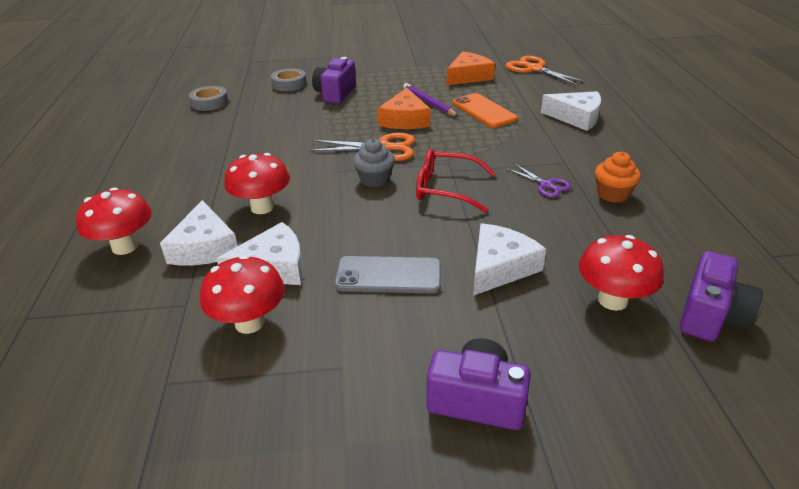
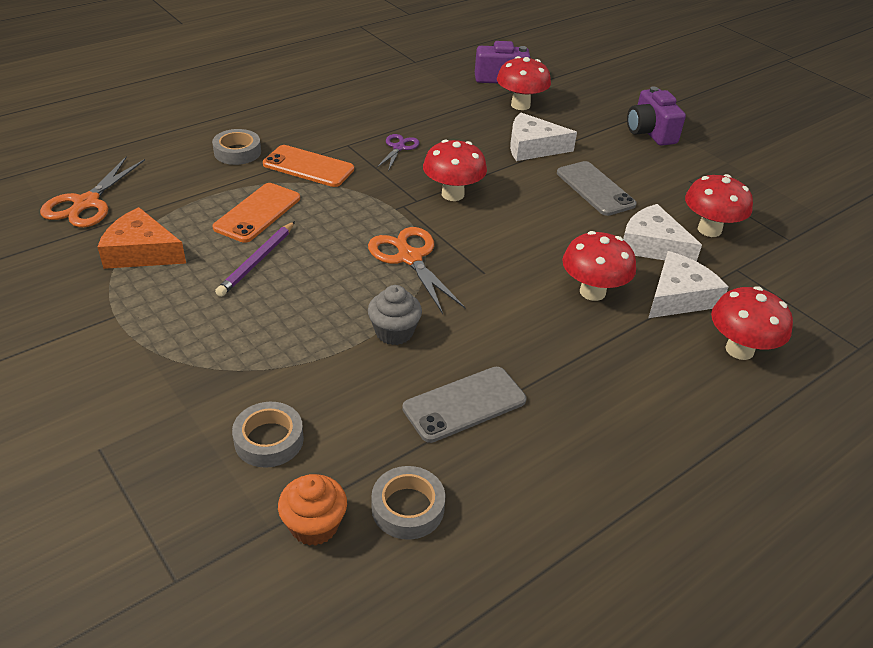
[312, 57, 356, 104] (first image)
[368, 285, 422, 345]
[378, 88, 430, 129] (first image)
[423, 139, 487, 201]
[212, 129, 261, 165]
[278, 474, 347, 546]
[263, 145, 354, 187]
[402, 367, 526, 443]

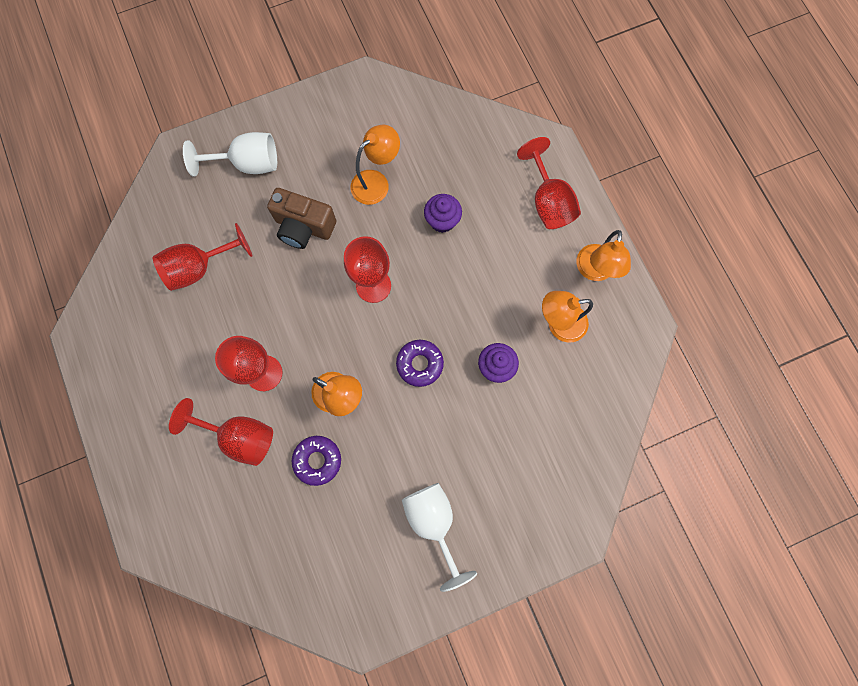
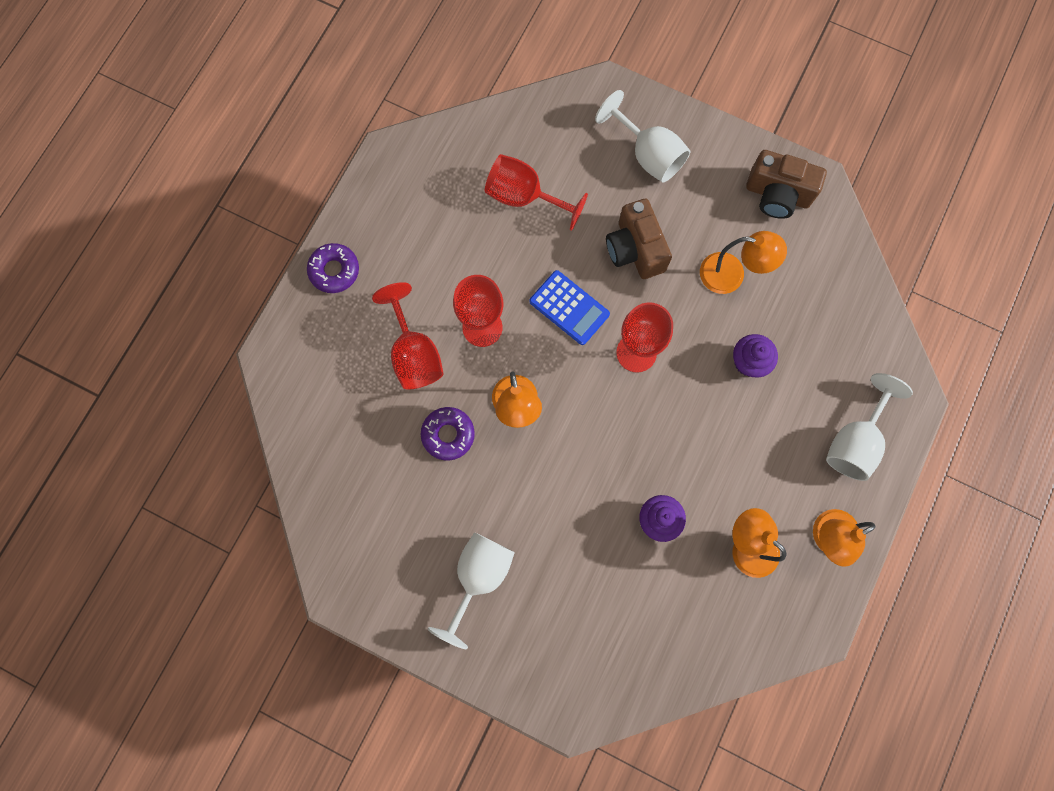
[307, 243, 359, 293]
[826, 373, 913, 481]
[529, 270, 610, 345]
[746, 150, 827, 219]

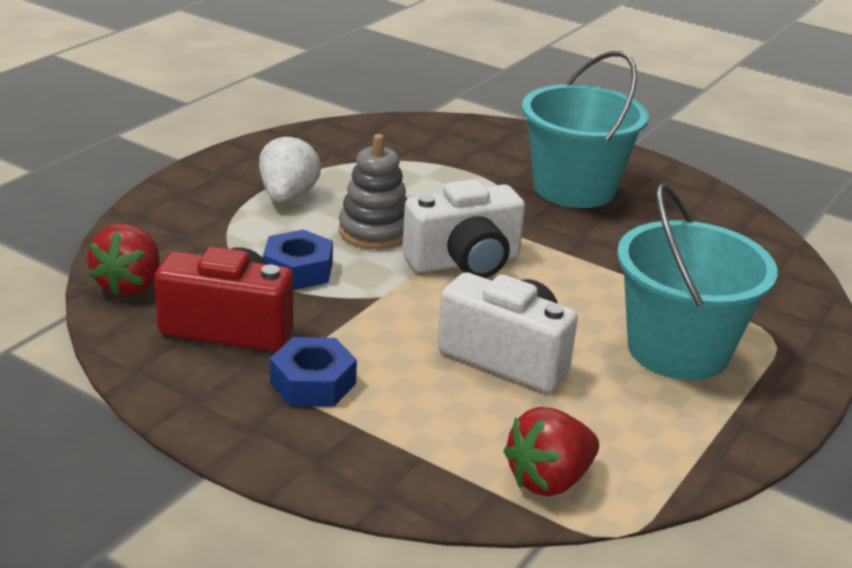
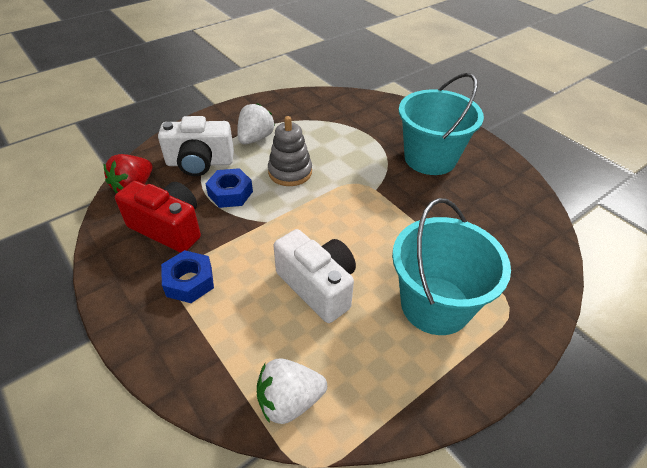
[158, 116, 234, 176]
[257, 358, 327, 424]

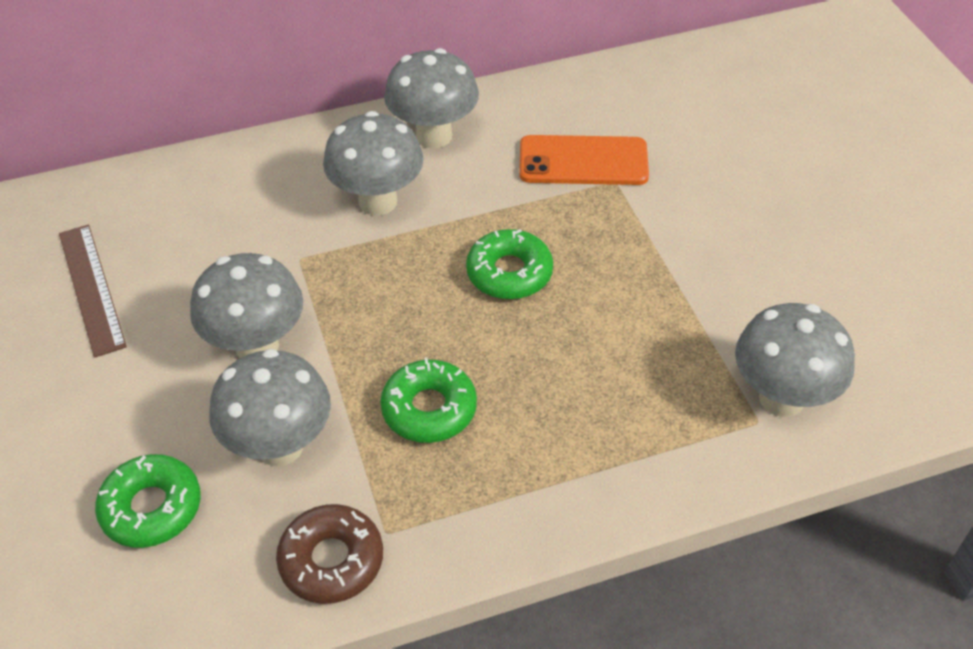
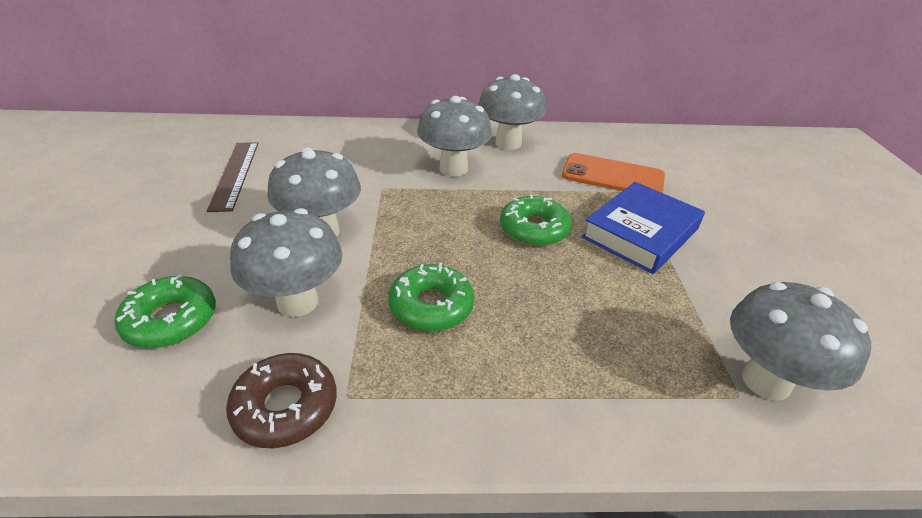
[582, 182, 705, 274]

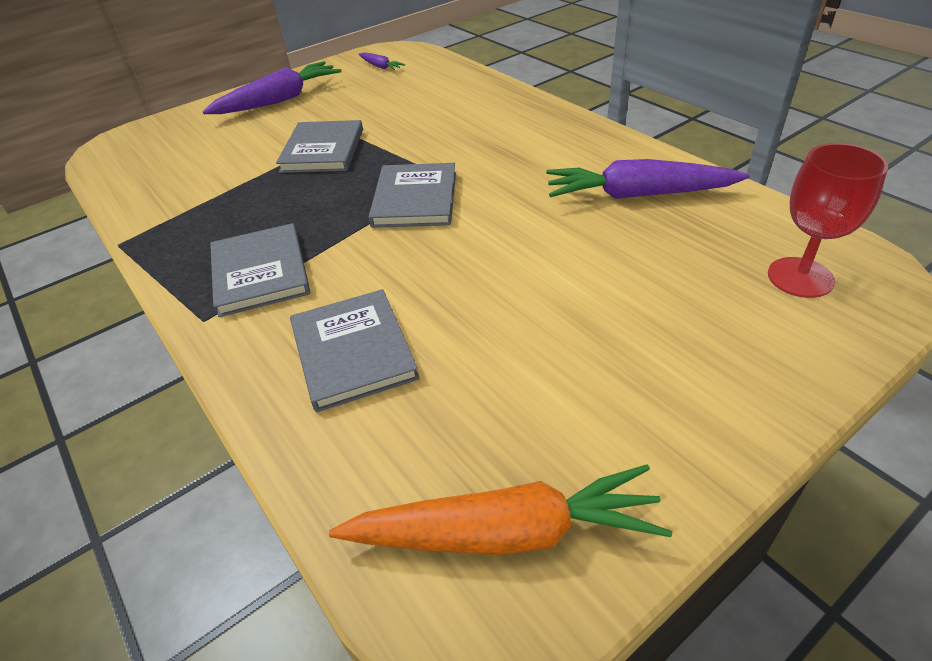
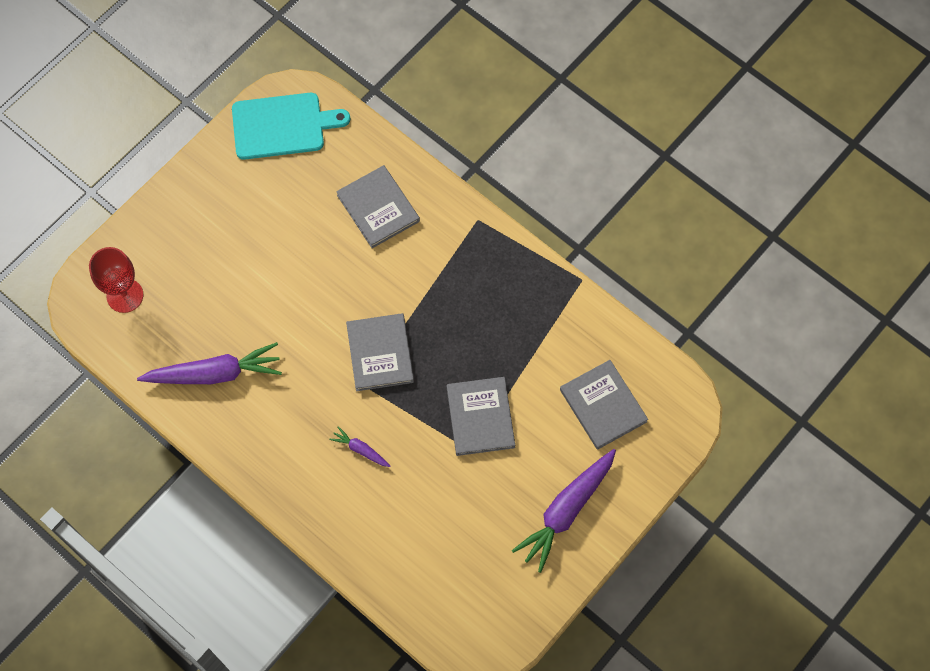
[560, 360, 648, 450]
[232, 93, 350, 160]
[330, 426, 391, 467]

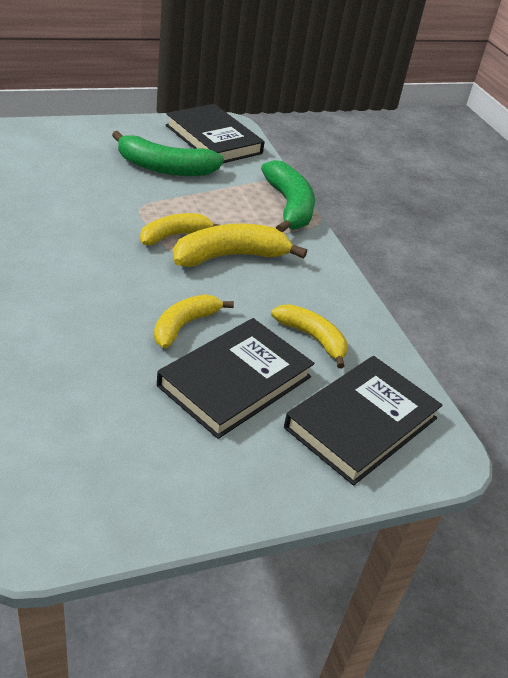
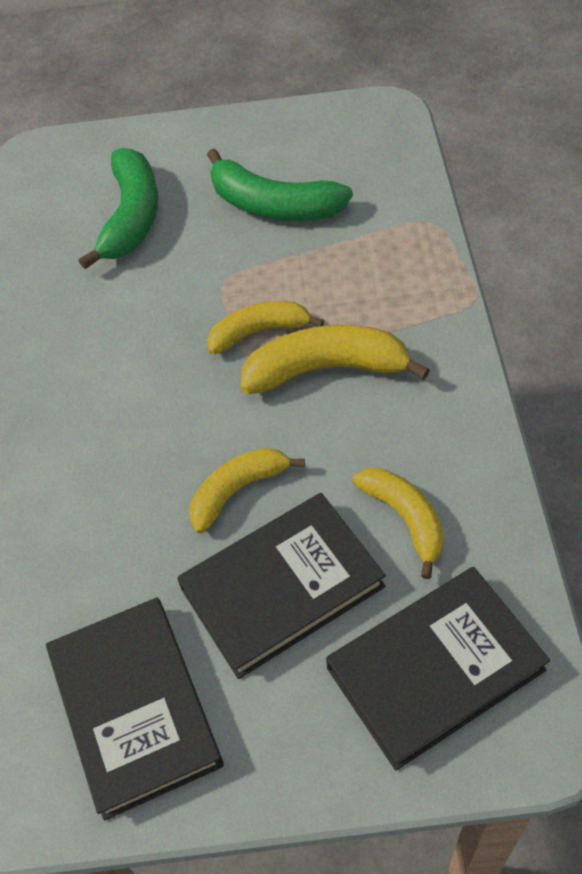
[46, 598, 224, 821]
[79, 148, 158, 269]

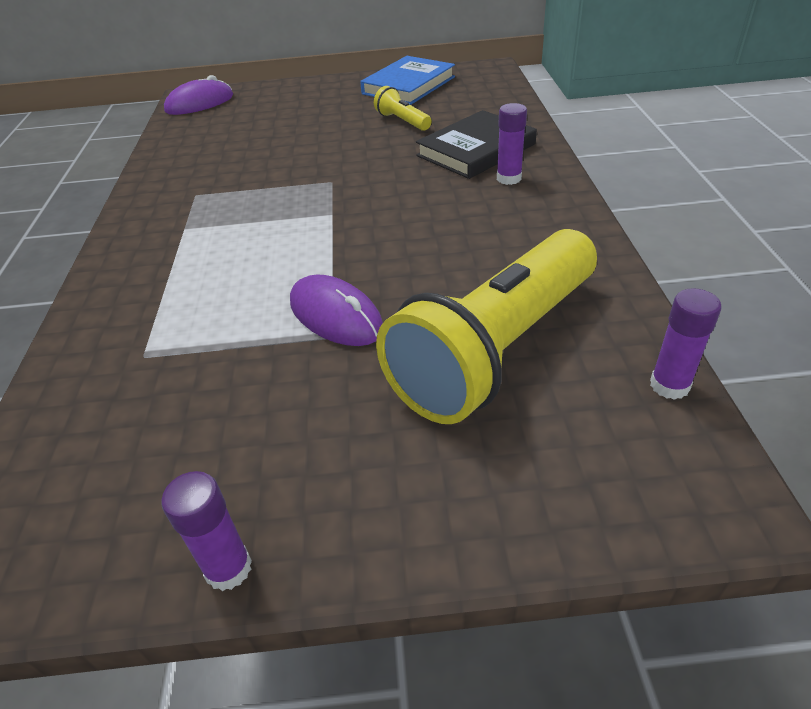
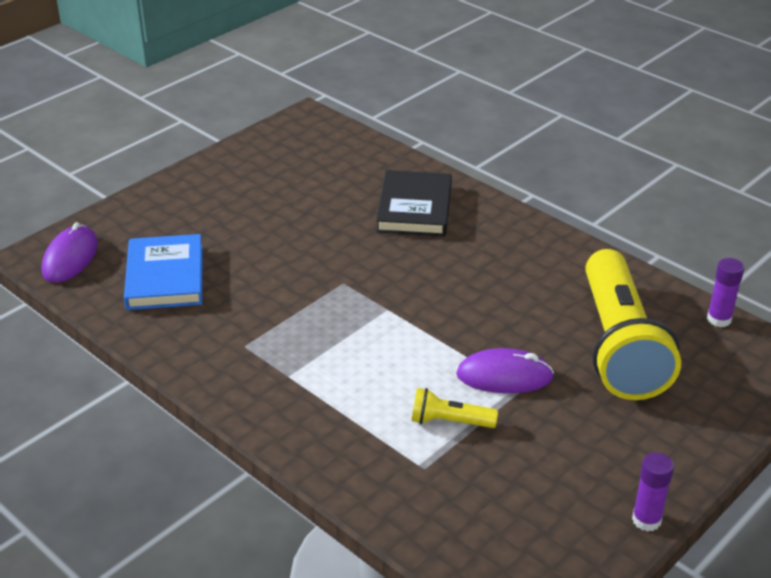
[124, 234, 202, 310]
[411, 388, 498, 428]
[497, 103, 527, 185] (first image)

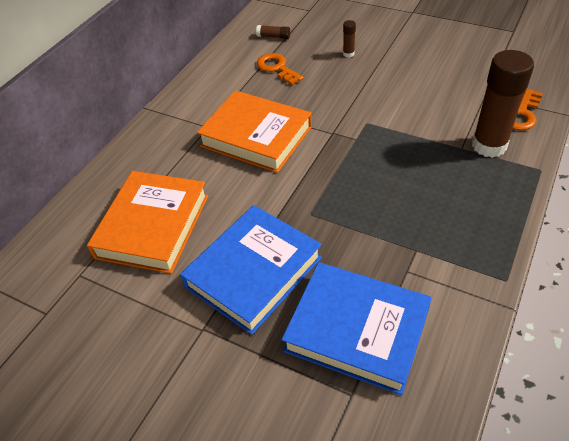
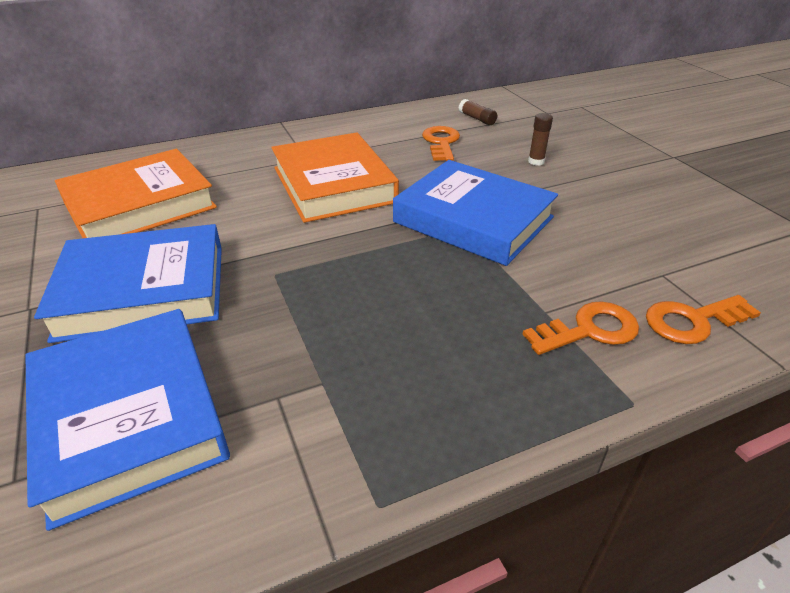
[522, 301, 639, 355]
[393, 160, 558, 266]

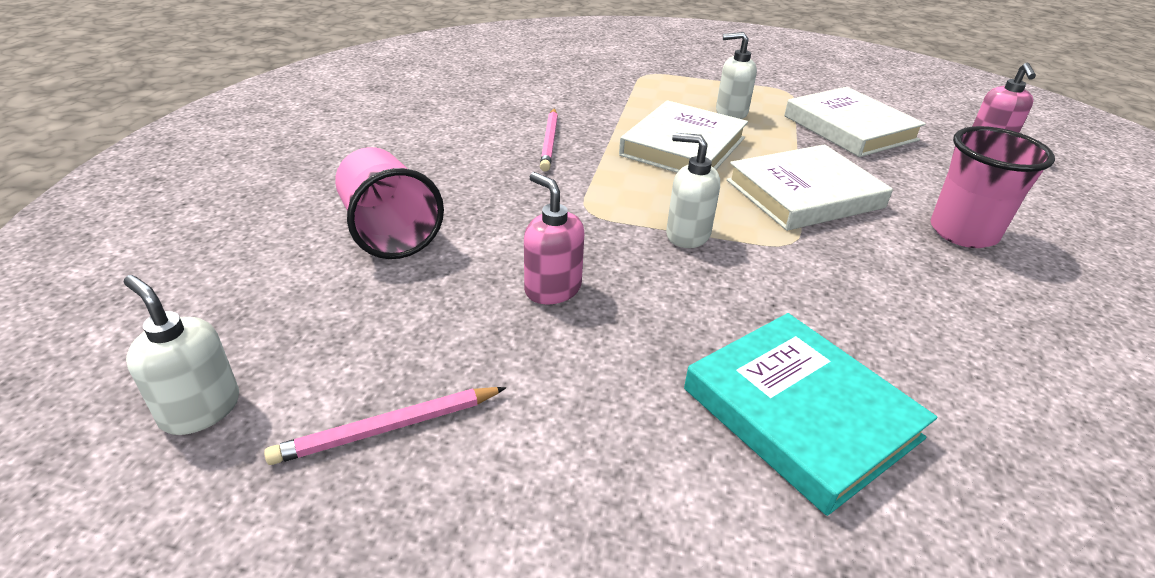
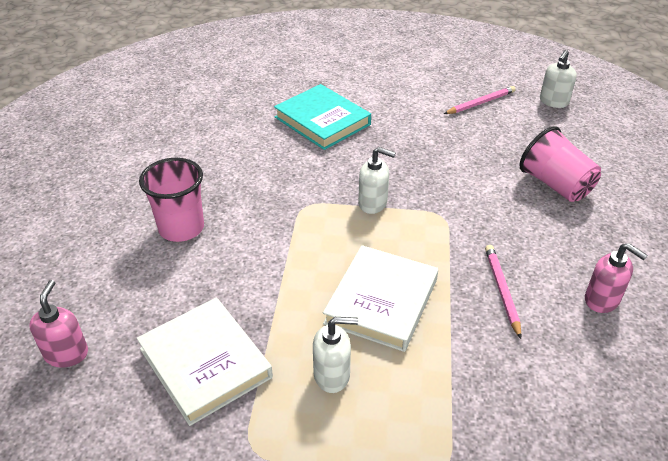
[540, 50, 577, 108]
[585, 243, 648, 313]
[727, 144, 893, 231] (first image)

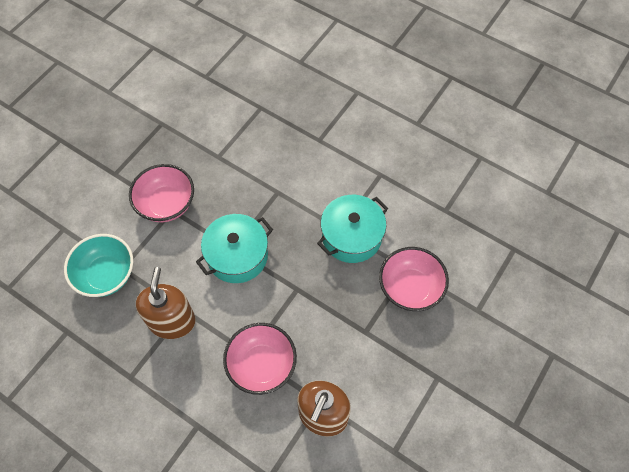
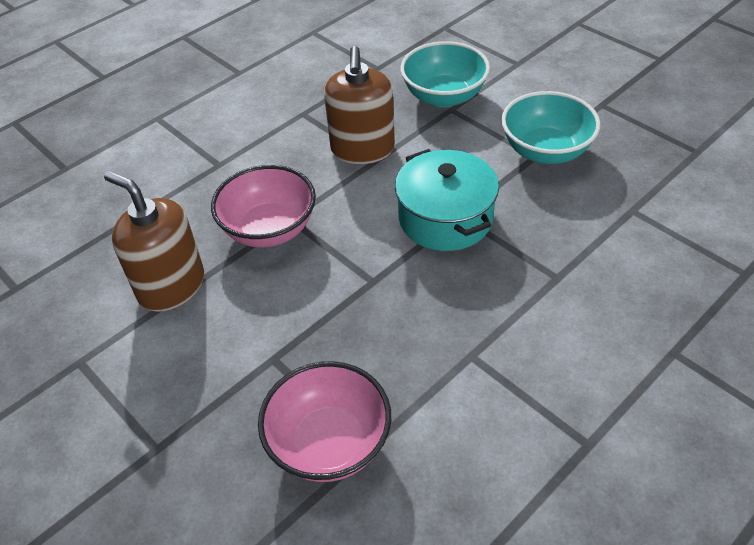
[501, 91, 601, 164]
[324, 46, 395, 164]
[317, 195, 388, 263] (first image)

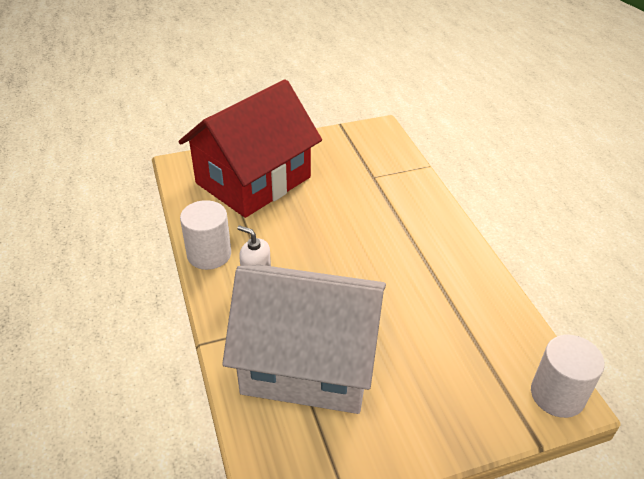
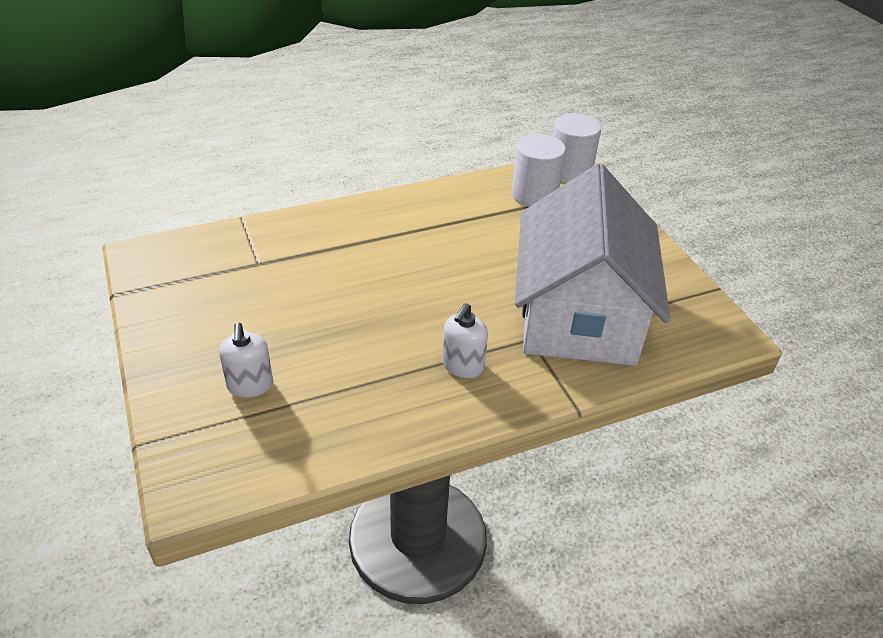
[219, 322, 273, 398]
[511, 134, 566, 207]

